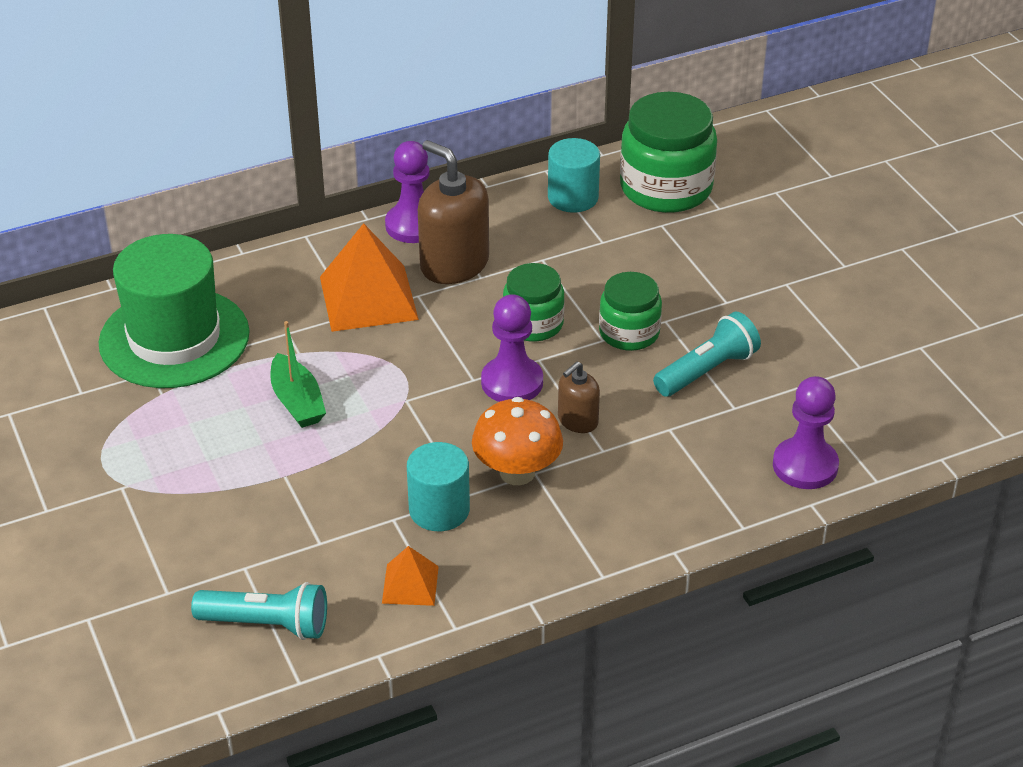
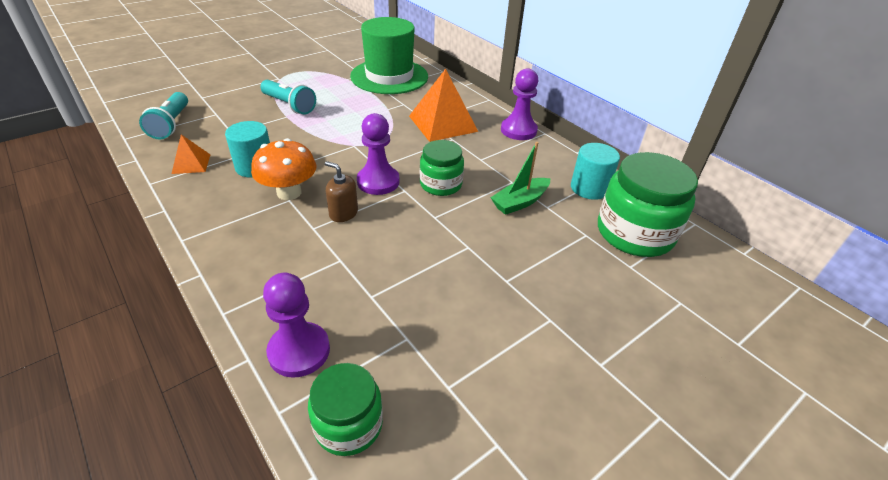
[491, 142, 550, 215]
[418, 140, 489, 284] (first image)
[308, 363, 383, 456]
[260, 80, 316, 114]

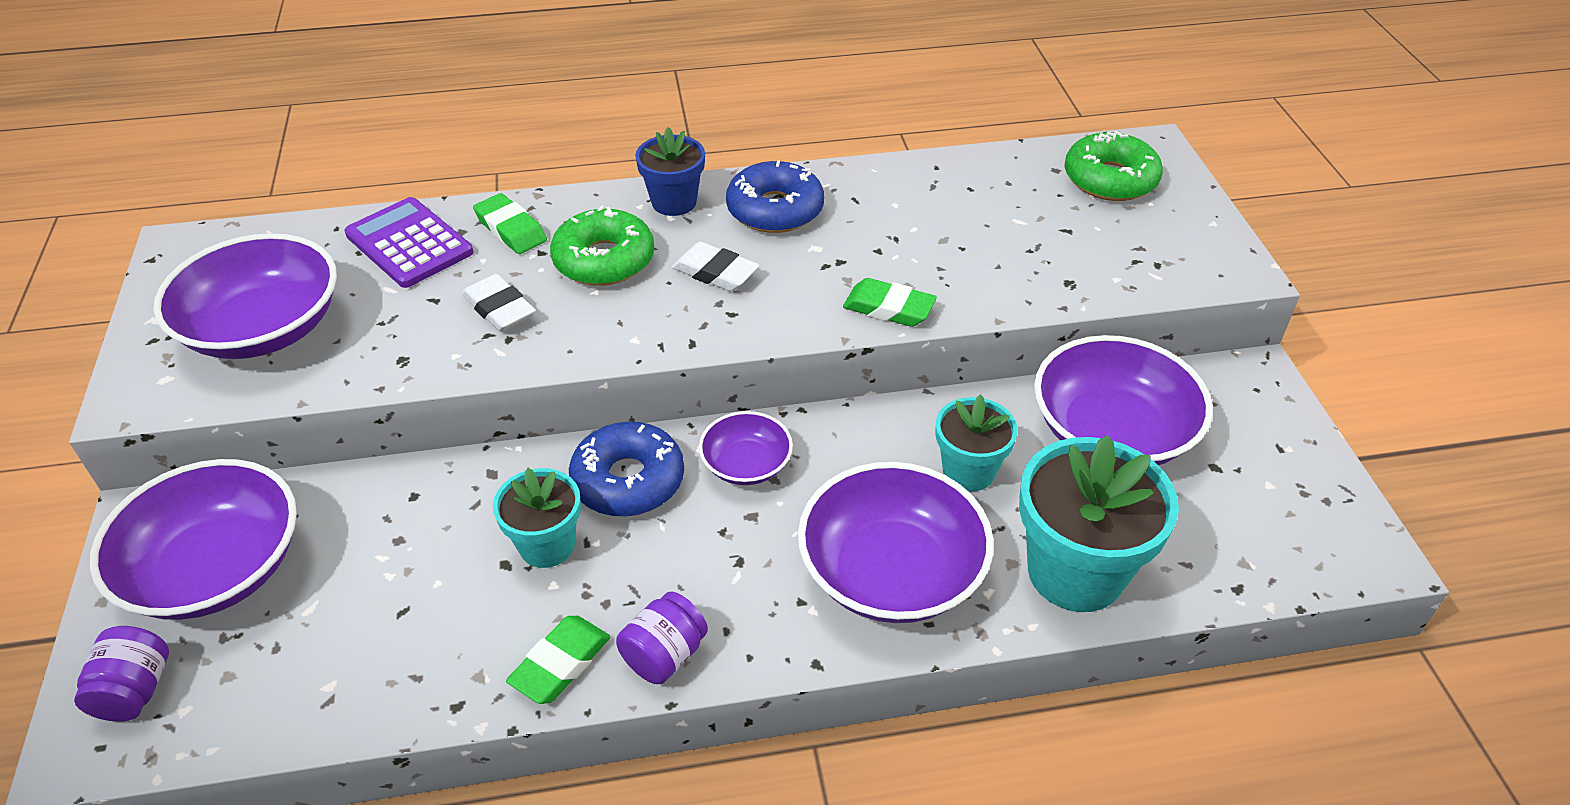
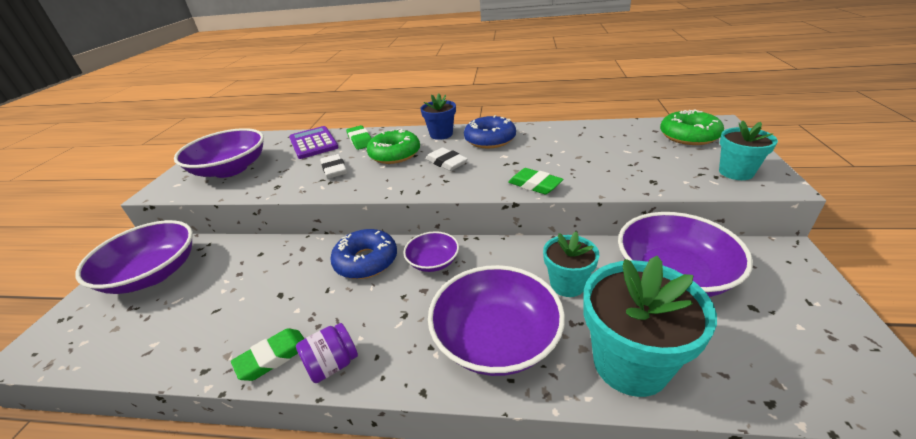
[74, 626, 169, 722] (first image)
[719, 121, 778, 180]

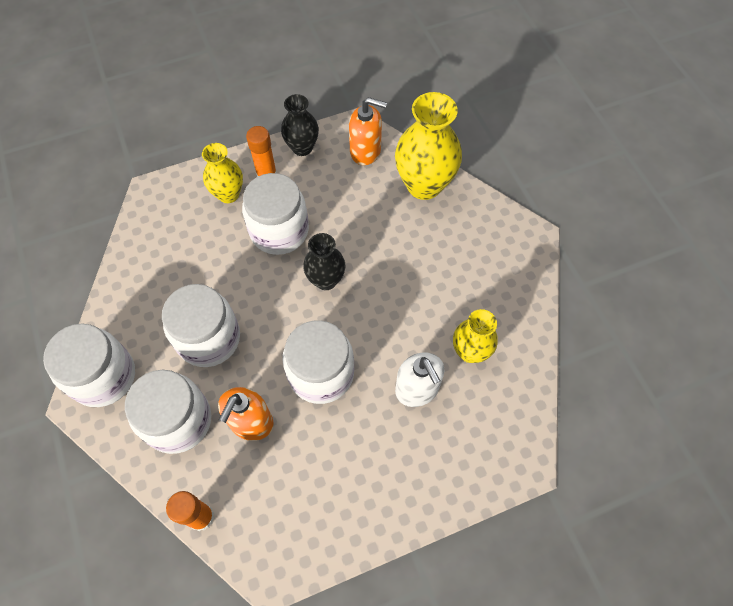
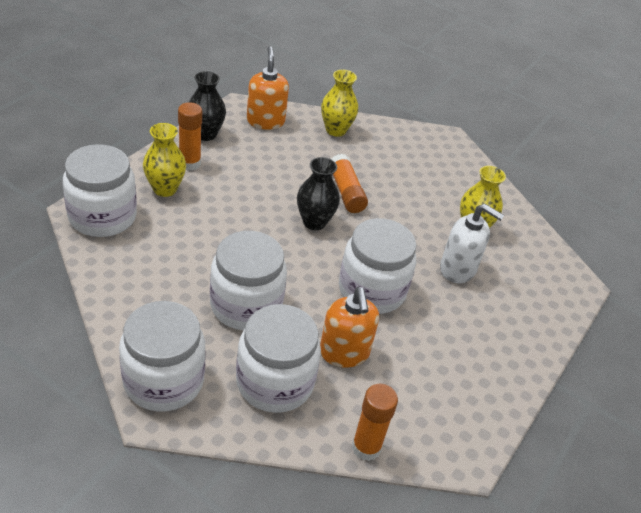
[63, 144, 137, 237]
[247, 46, 289, 130]
[321, 70, 358, 137]
[331, 154, 368, 213]

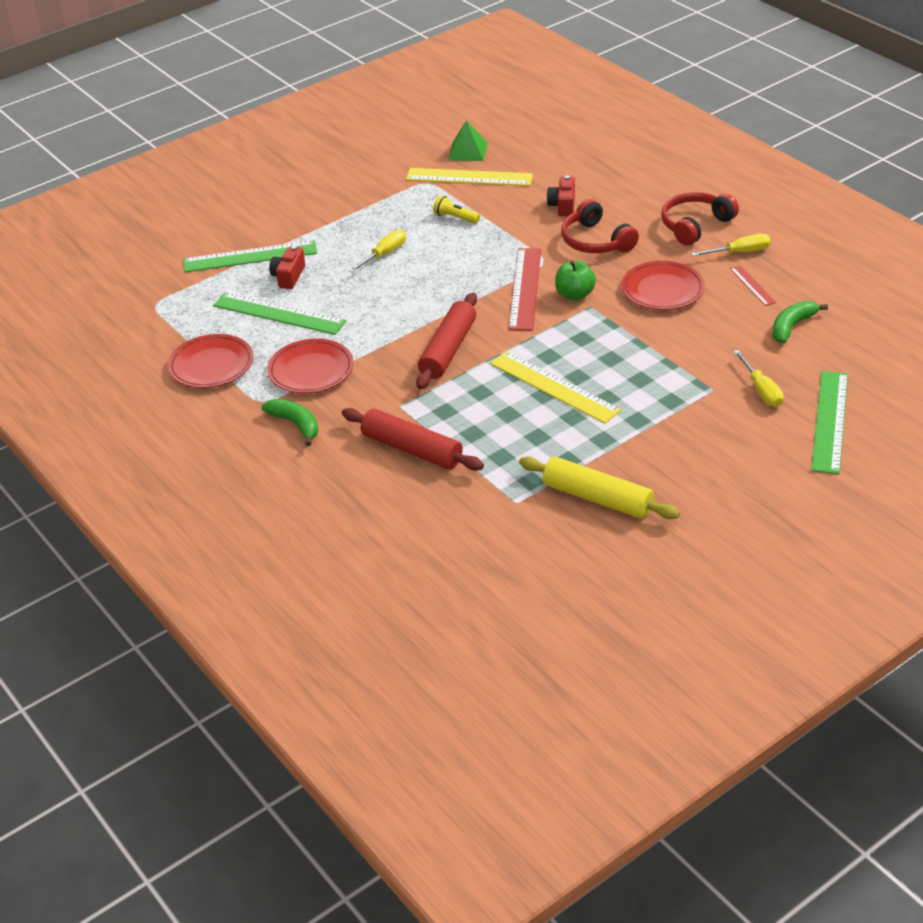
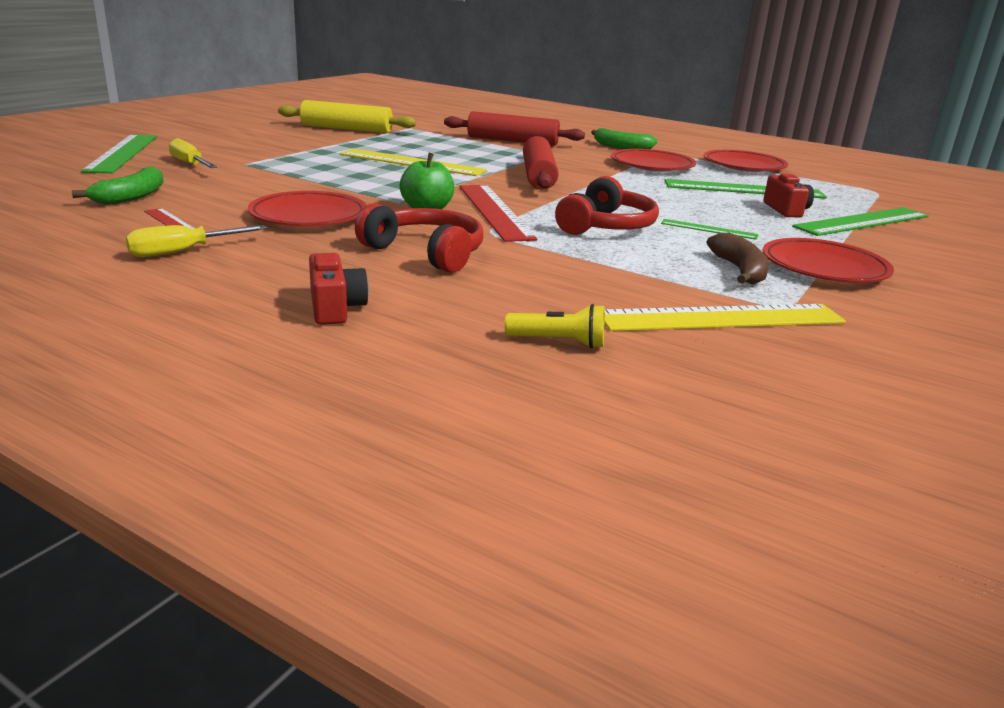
[661, 219, 759, 240]
[505, 304, 605, 348]
[448, 120, 488, 161] (first image)
[309, 253, 369, 325]
[555, 176, 659, 235]
[707, 233, 769, 284]
[763, 238, 894, 283]

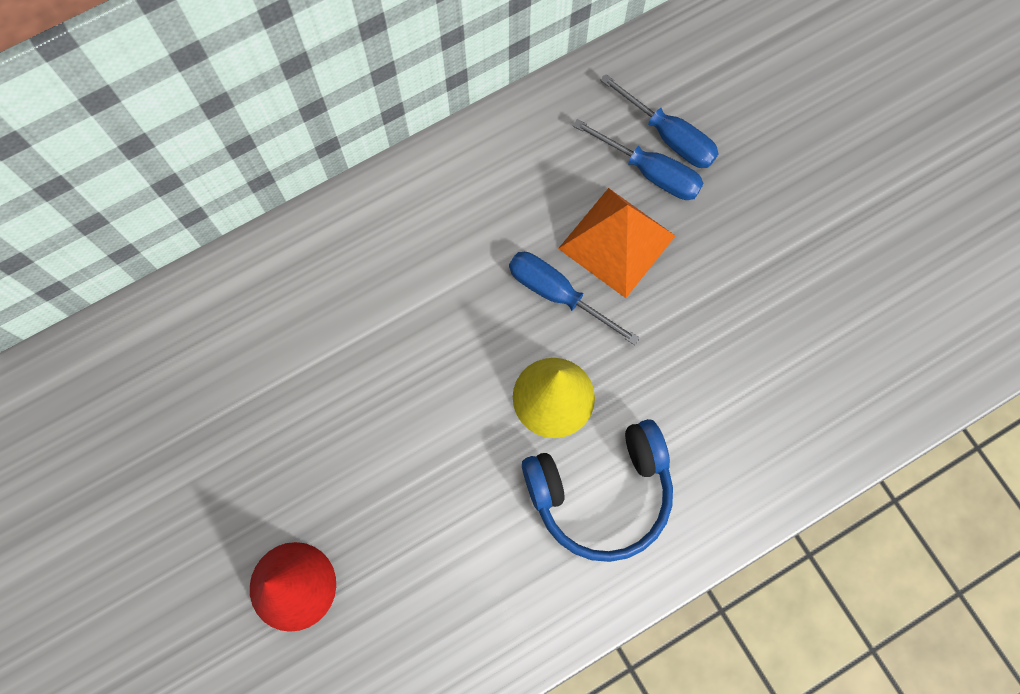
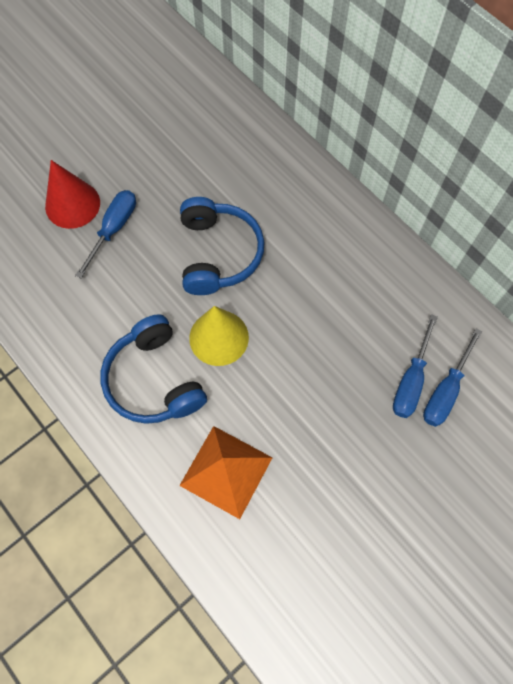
[75, 190, 136, 278]
[179, 426, 272, 519]
[180, 197, 264, 295]

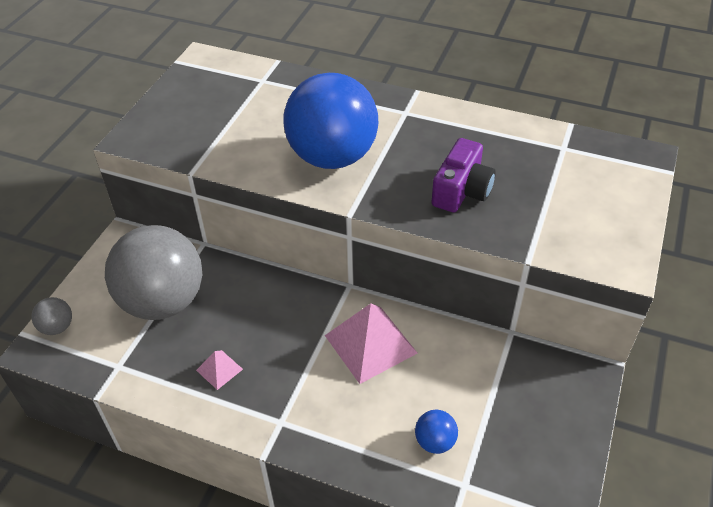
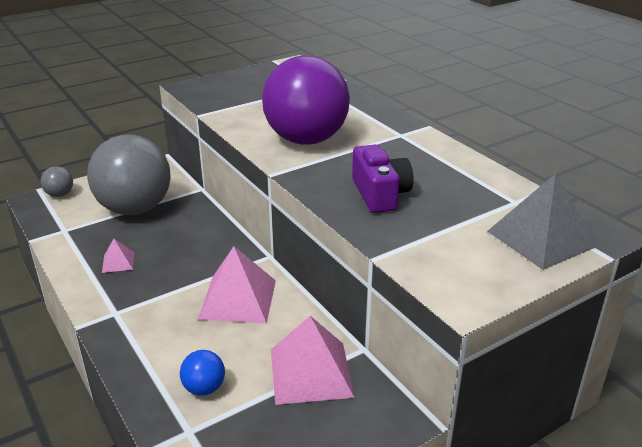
[262, 56, 350, 145]
[352, 145, 414, 213]
[271, 316, 354, 405]
[488, 173, 598, 270]

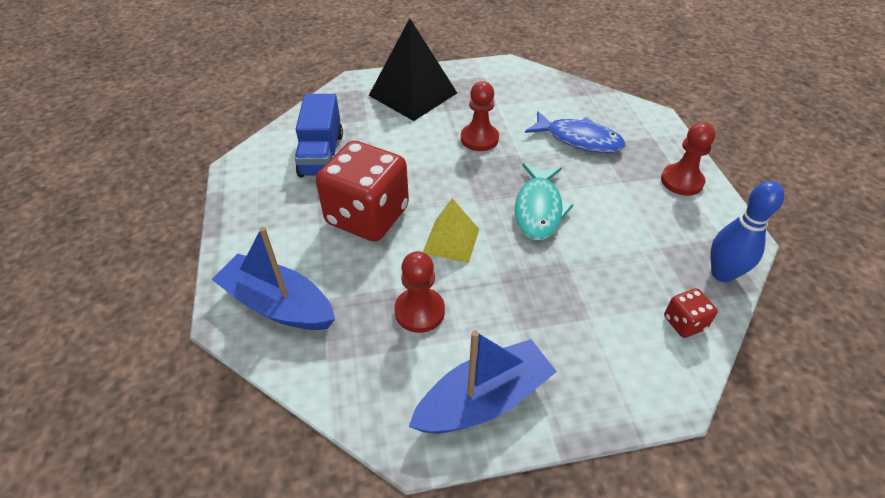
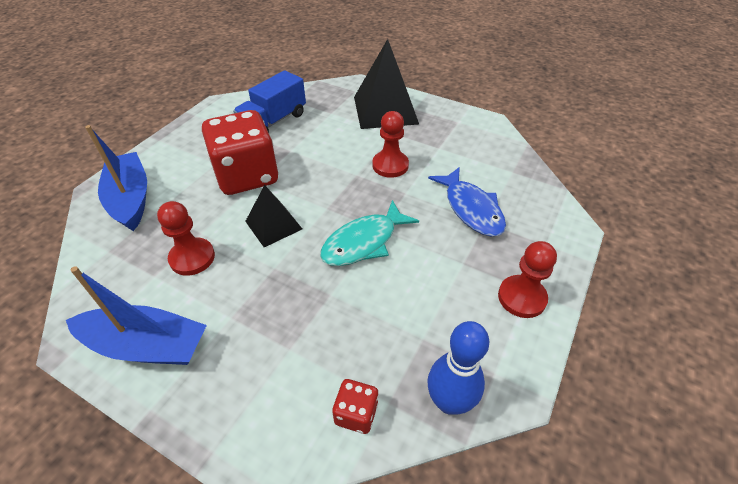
[245, 185, 302, 247]

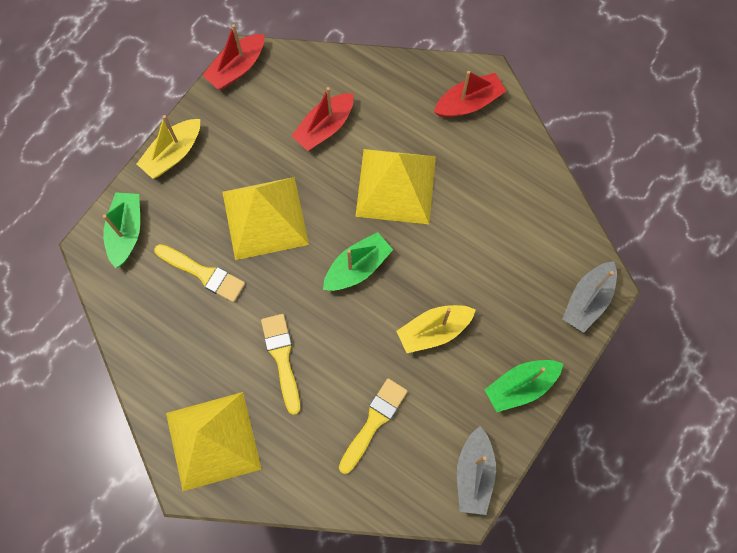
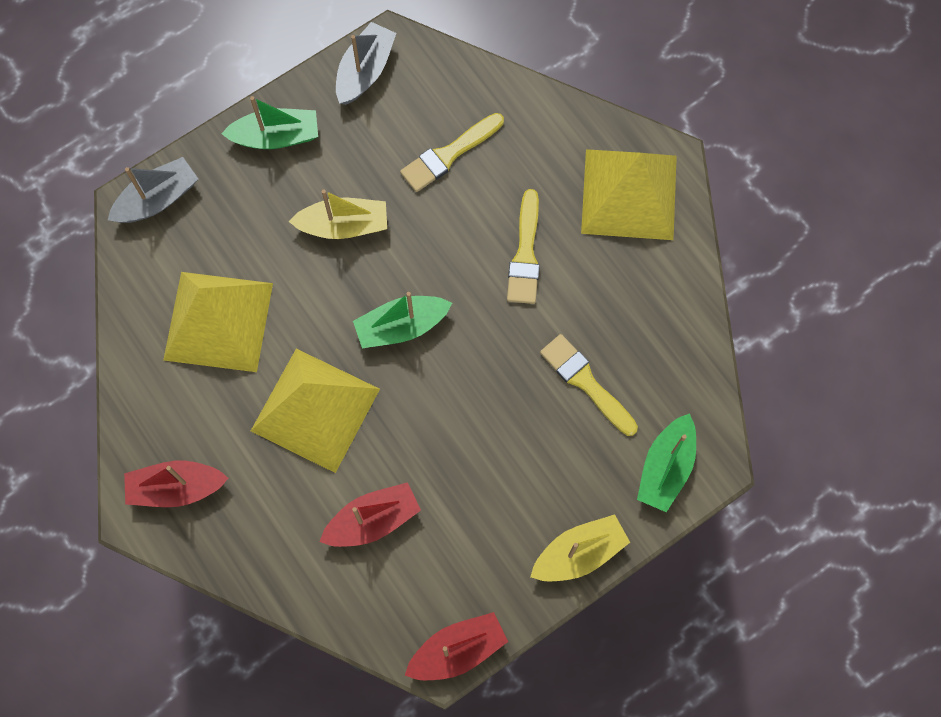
[163, 272, 273, 372]

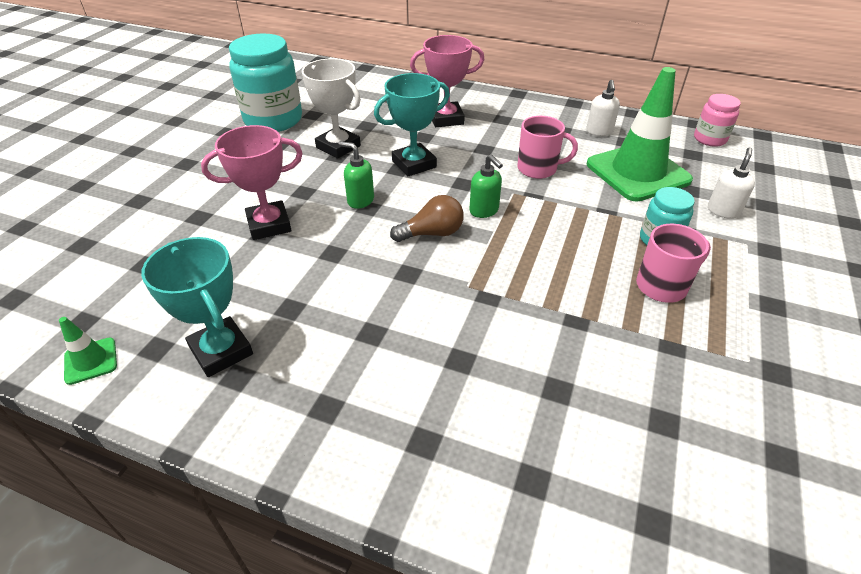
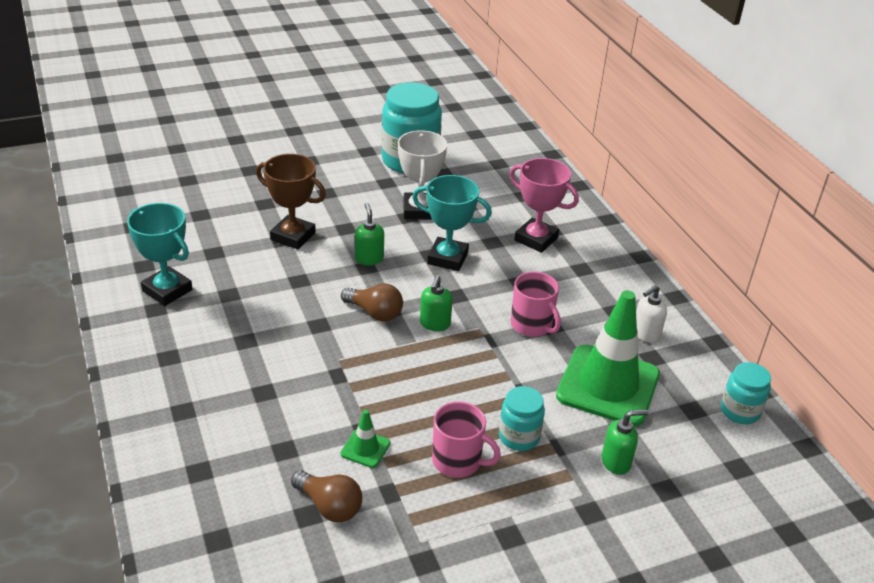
[340, 410, 390, 468]
[127, 203, 192, 306]
[256, 154, 326, 250]
[721, 362, 771, 424]
[602, 409, 648, 475]
[291, 470, 363, 522]

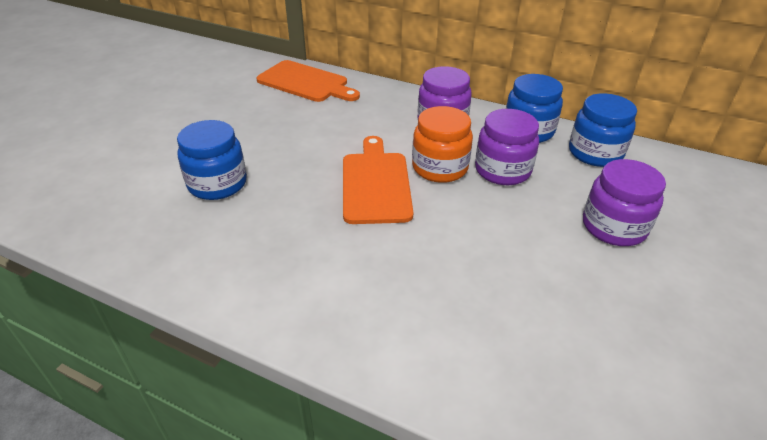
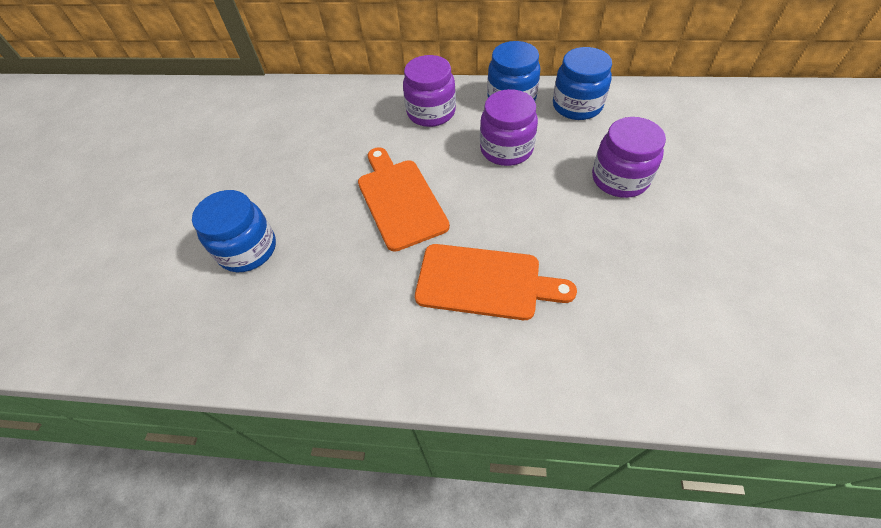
[415, 244, 577, 320]
[412, 106, 473, 183] (first image)

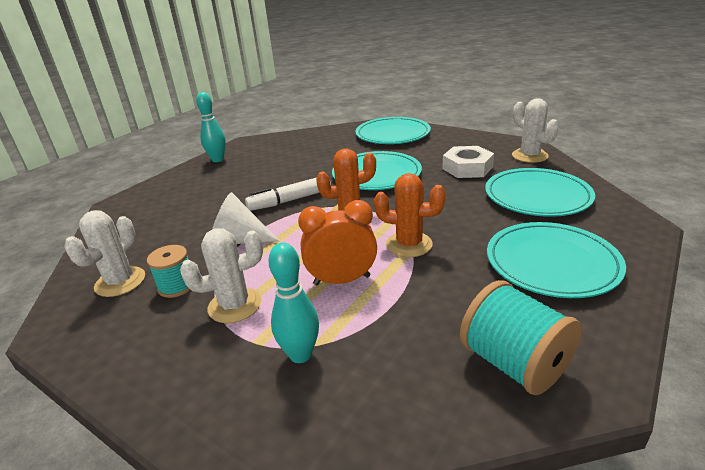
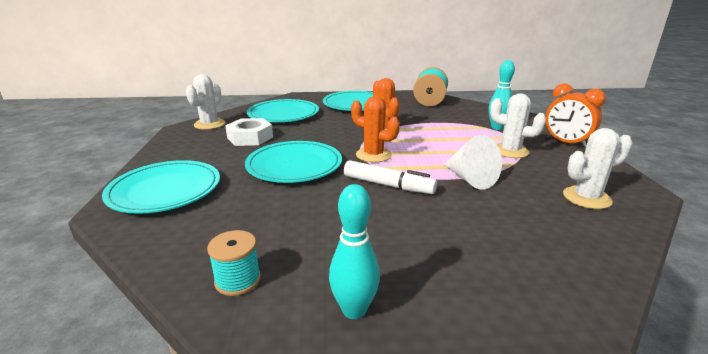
[207, 230, 261, 296]
[545, 83, 606, 148]

